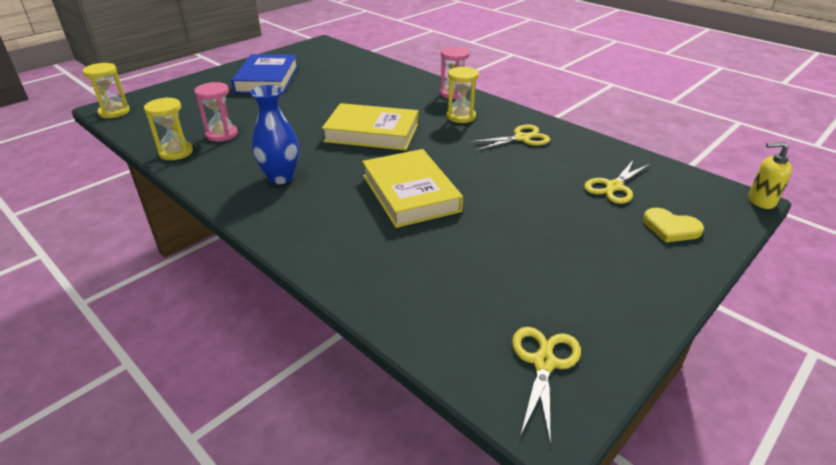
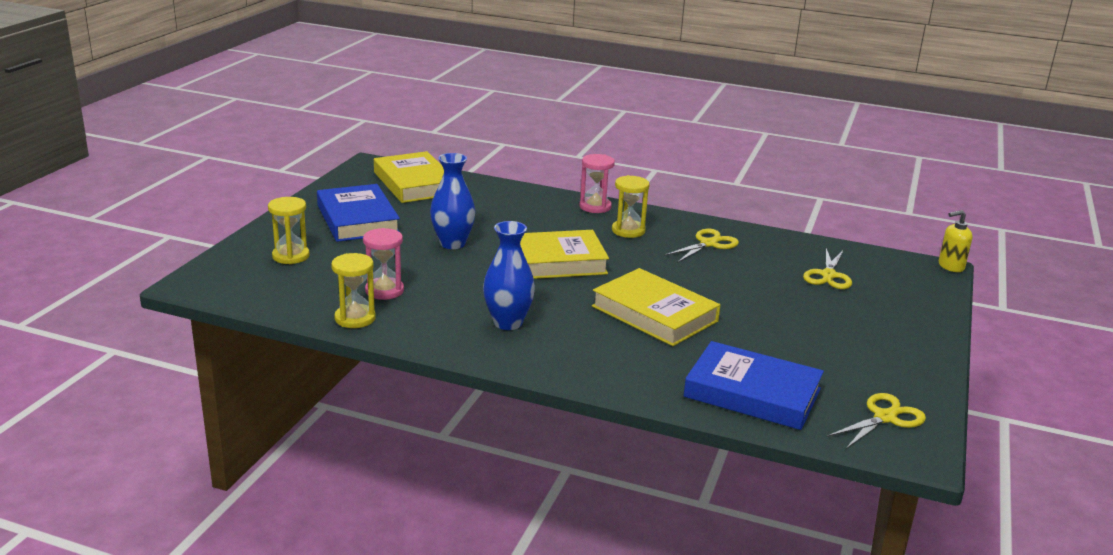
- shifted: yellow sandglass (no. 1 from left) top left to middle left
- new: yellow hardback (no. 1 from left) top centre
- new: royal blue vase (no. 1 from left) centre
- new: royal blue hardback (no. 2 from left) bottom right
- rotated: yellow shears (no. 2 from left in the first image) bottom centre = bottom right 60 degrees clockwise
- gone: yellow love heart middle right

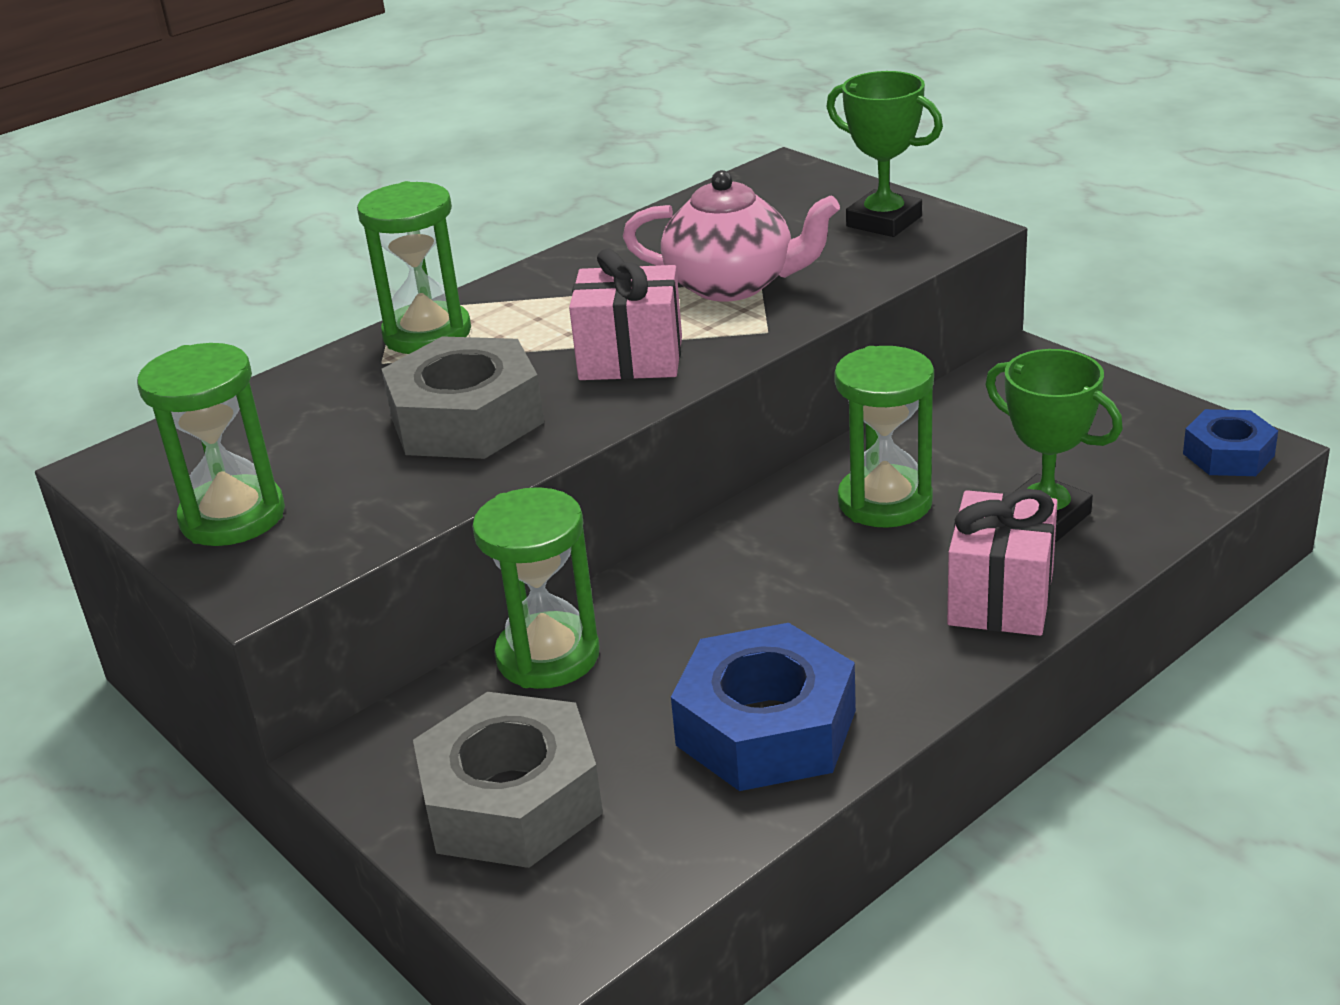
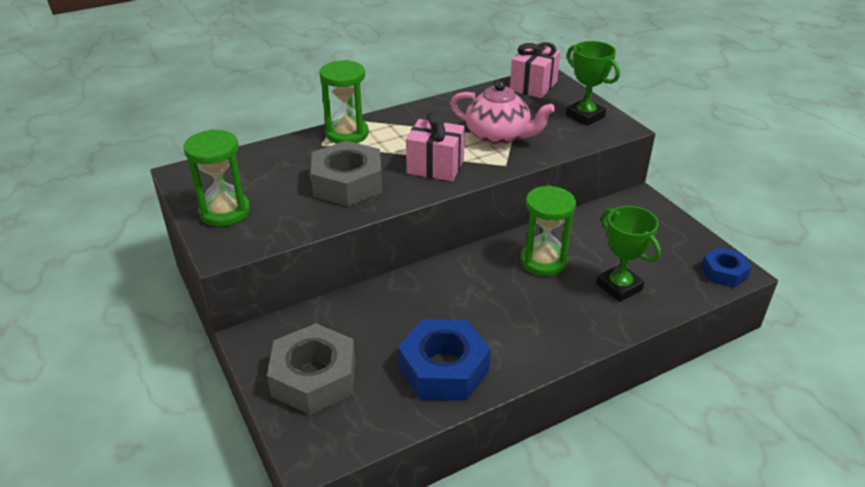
- shifted: rosy wrapped gift (no. 2 from left) middle right to top centre
- gone: emerald sandglass (no. 3 from left) centre

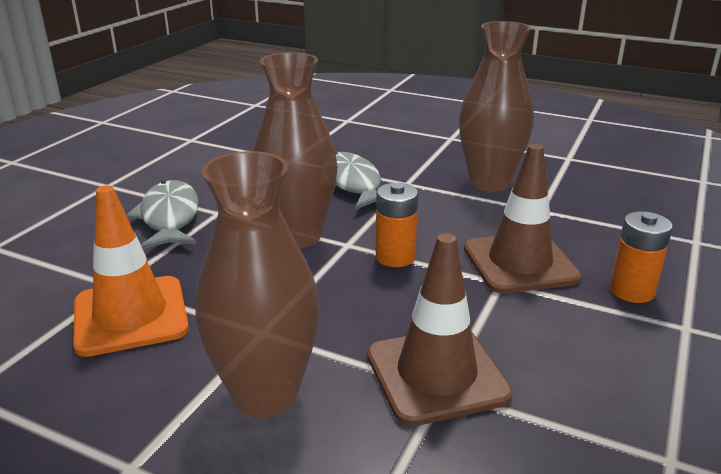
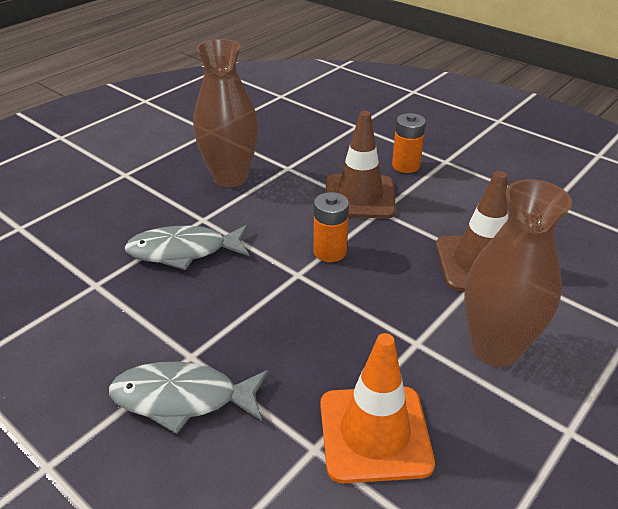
- gone: brown vase (no. 2 from left) top centre

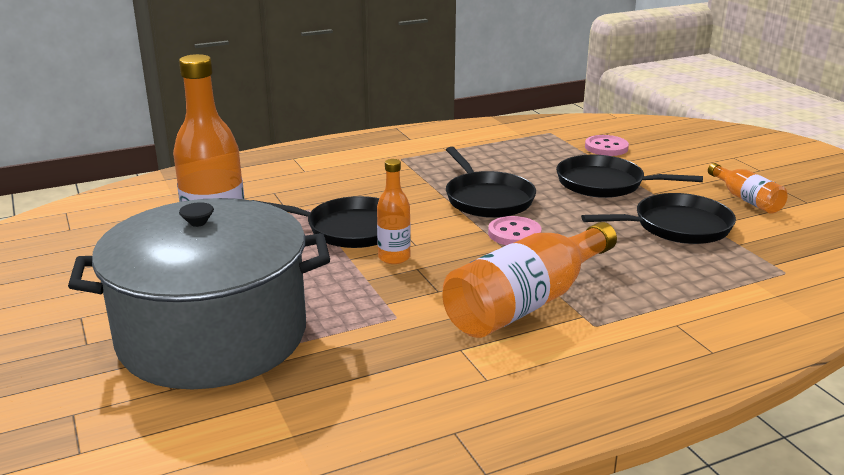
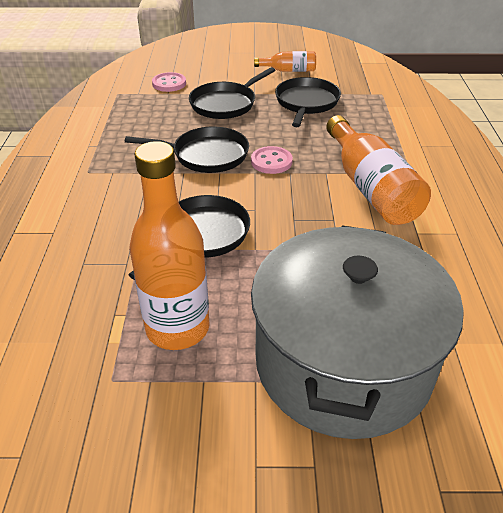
- gone: orange-coloured drink bottle (no. 2 from left) centre

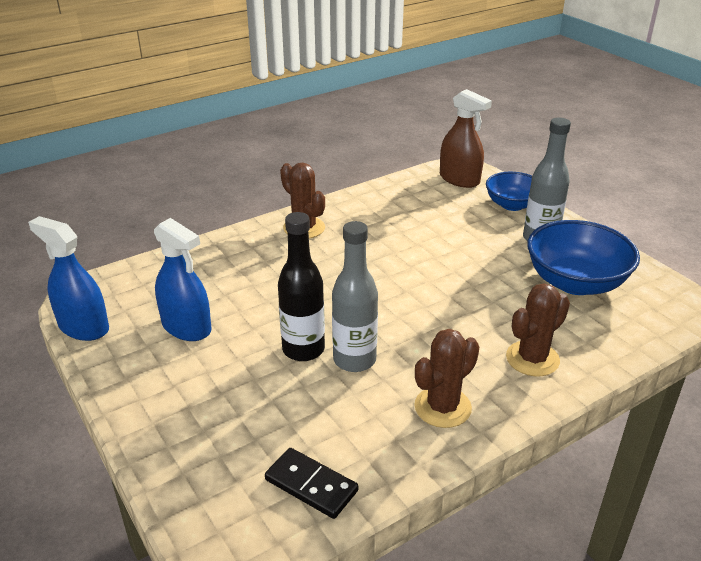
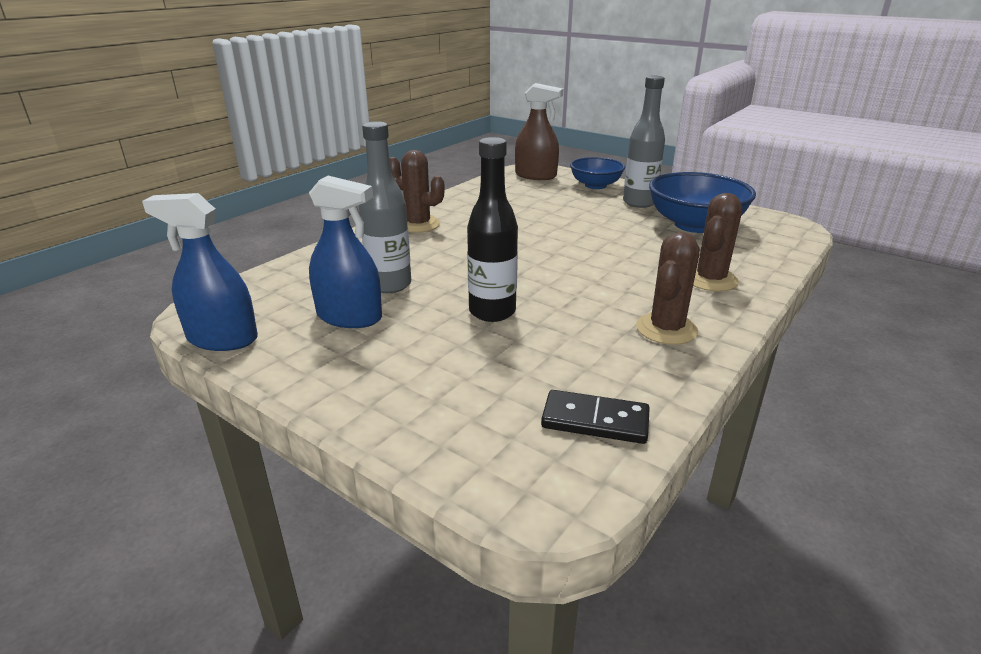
- shifted: grey drink bottle (no. 1 from left) centre to top centre

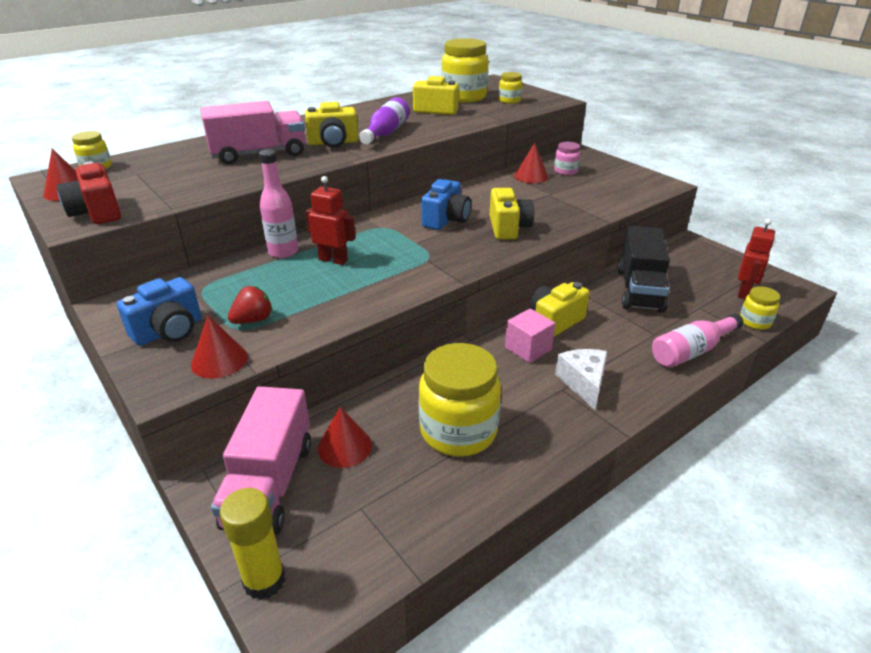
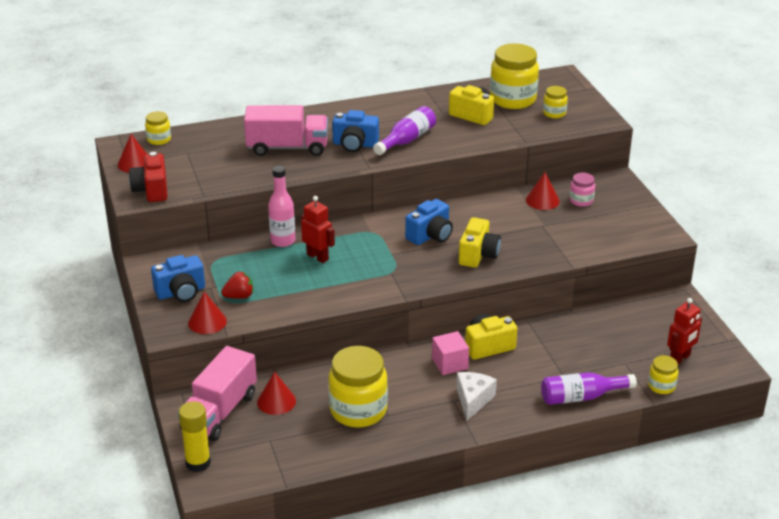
- repainted: yellow compact camera (no. 1 from left) top centre to royal blue compact camera (no. 2 from left) top centre
- repainted: rosy drink bottle (no. 2 from left) middle right to purple drink bottle (no. 2 from left) bottom right
- gone: ebony toy truck middle right

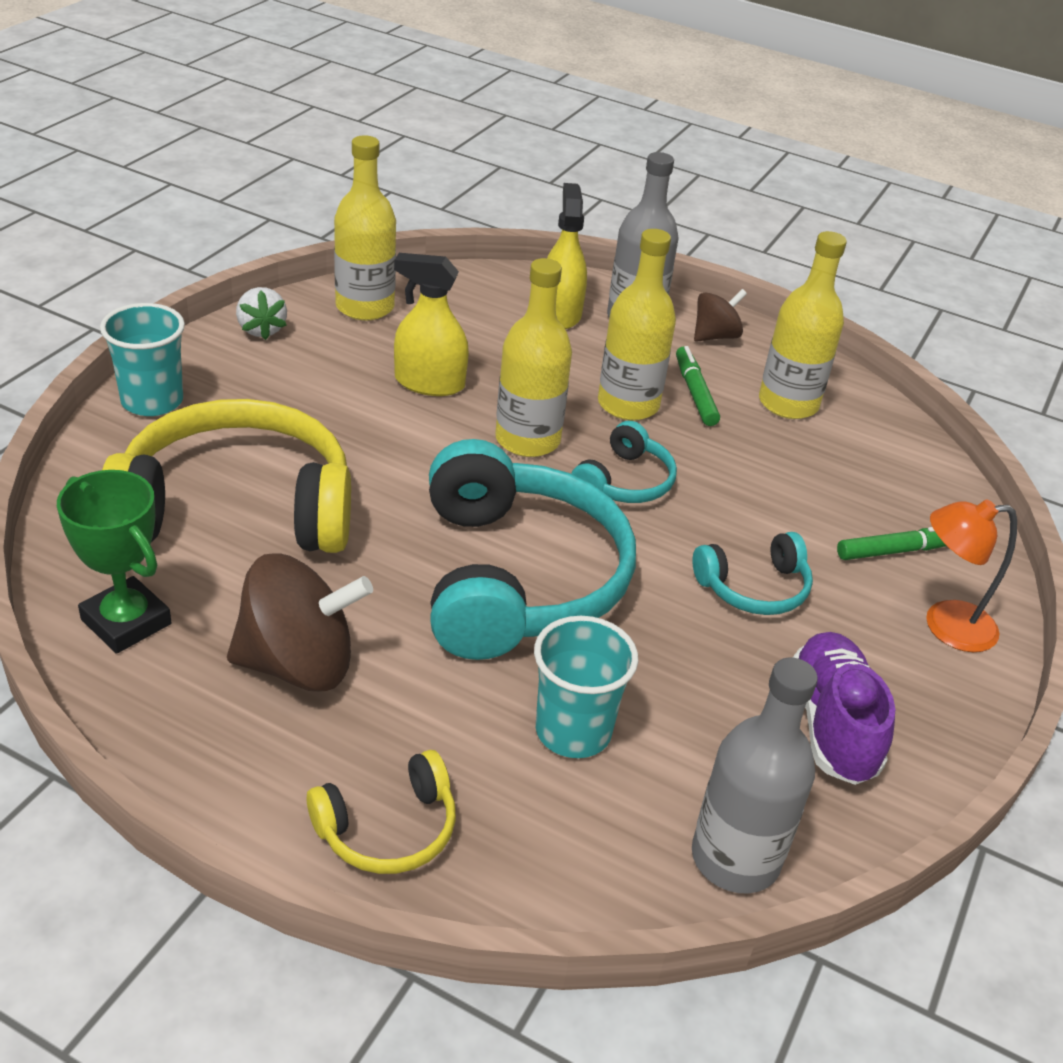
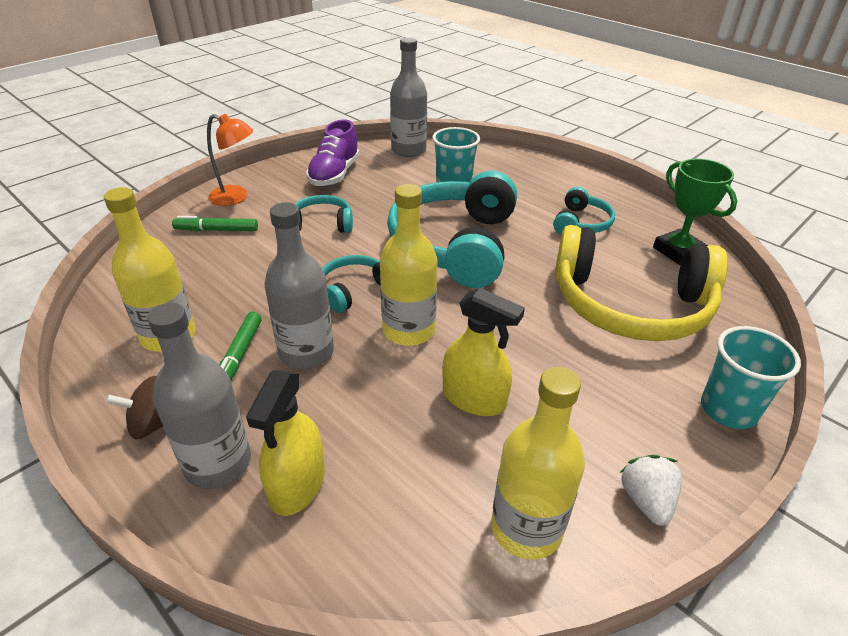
- repainted: yellow drink bottle (no. 3 from left) top centre to grey drink bottle (no. 2 from left) centre
- swapped: brown toy top (no. 1 from left) middle left to turquoise headphones (no. 4 from left) top right
- gone: yellow headphones (no. 2 from left) bottom centre

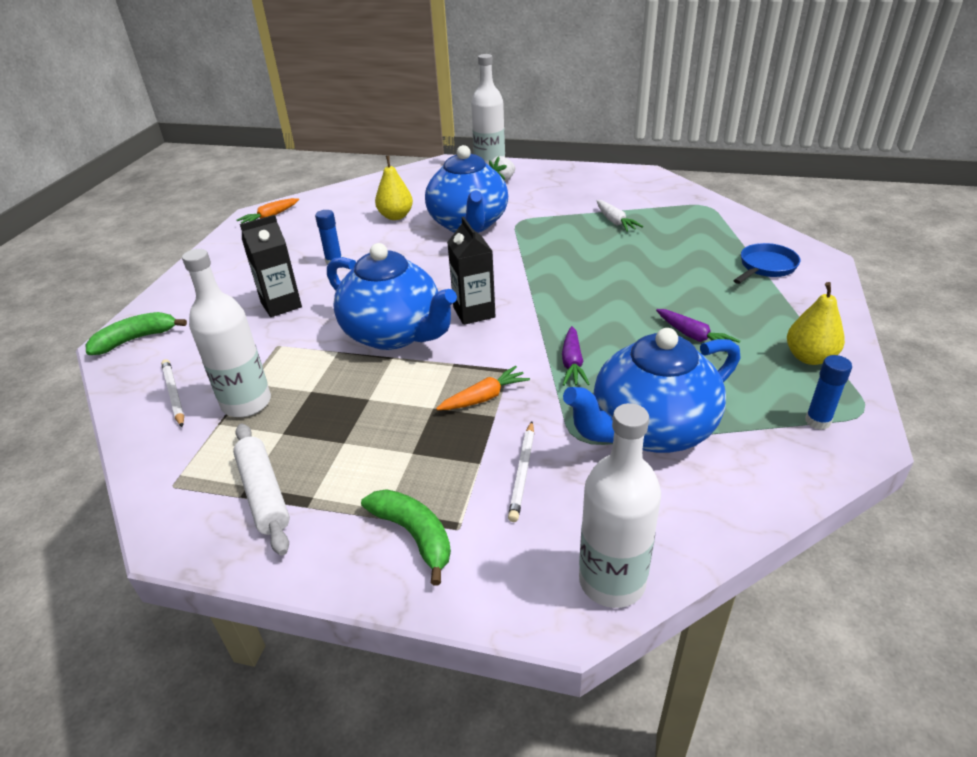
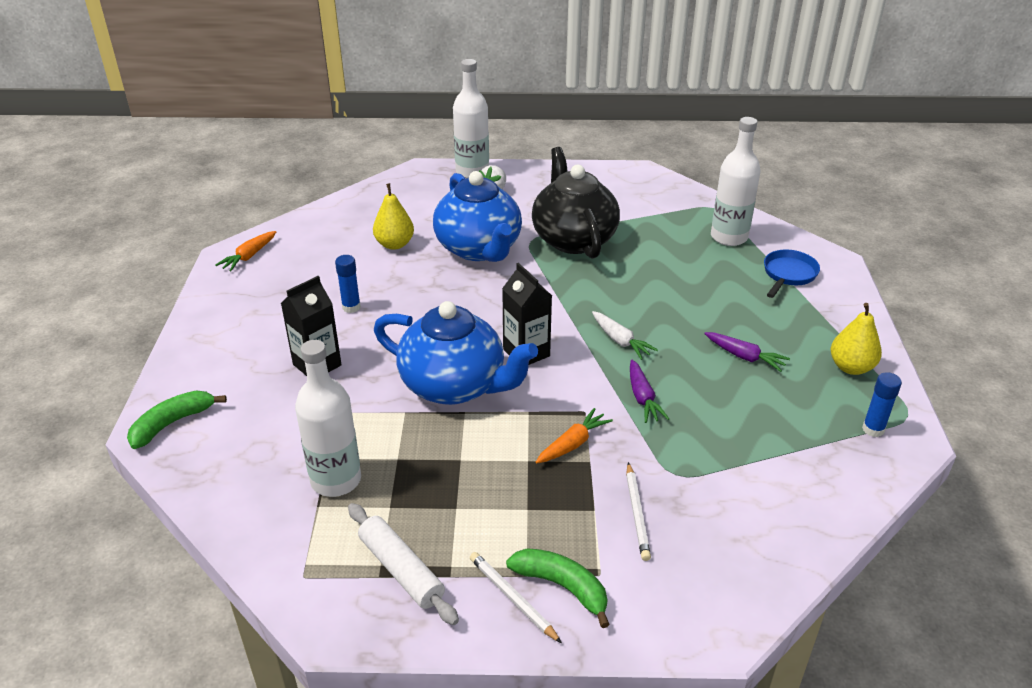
- shifted: pure white wooden pencil (no. 1 from left) middle left to bottom centre
- new: ebony tea pot top centre
- shifted: pure white toy carrot top centre to centre
- shifted: pure white drink bottle (no. 3 from left) bottom centre to top right
- gone: royal blue tea pot (no. 3 from left) centre

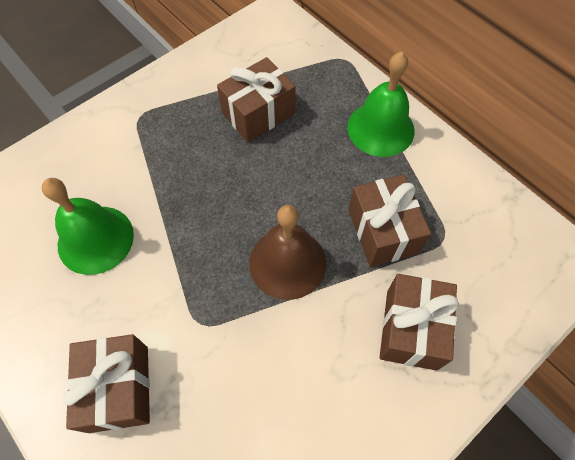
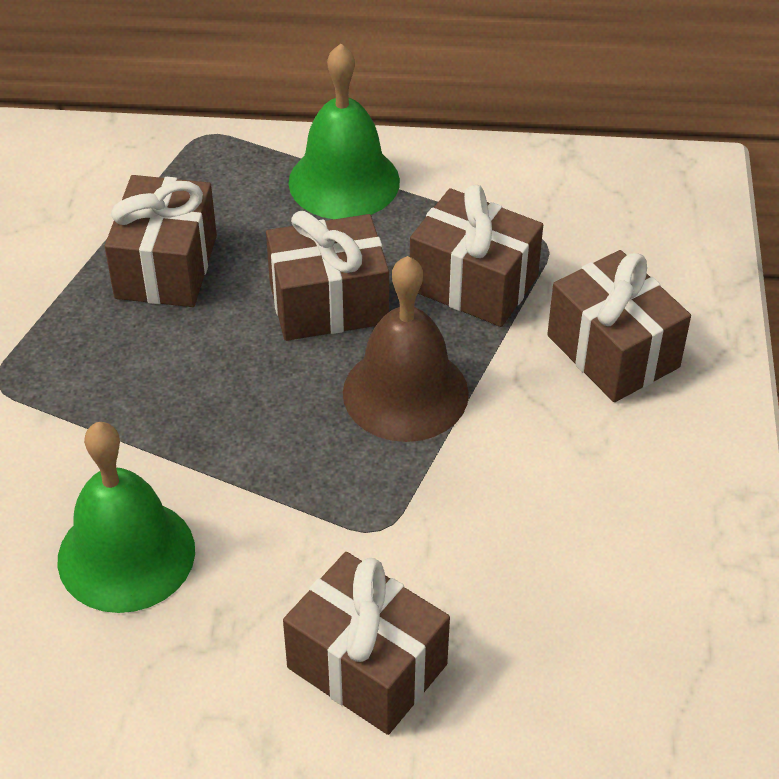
- new: brown wrapped gift (no. 2 from left) centre

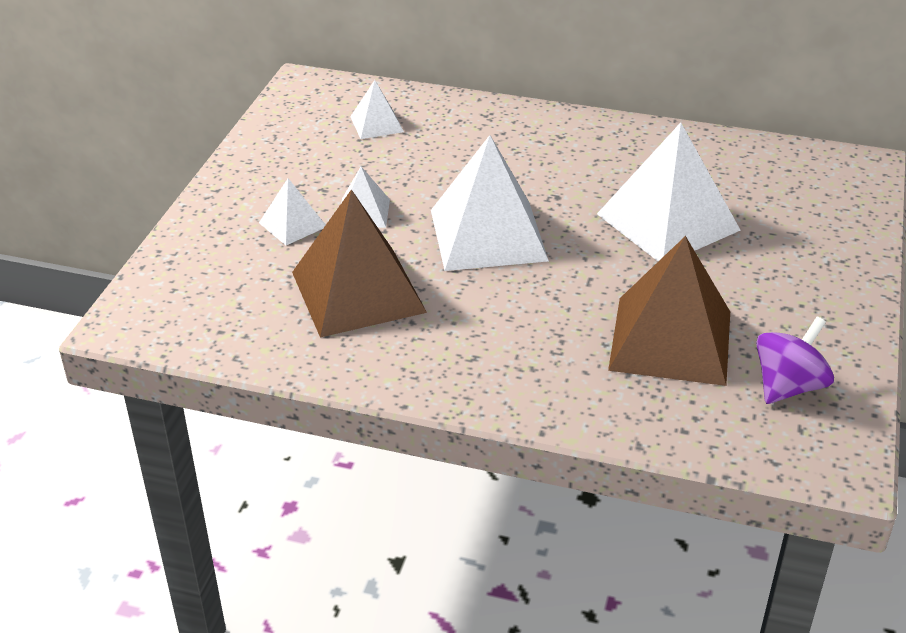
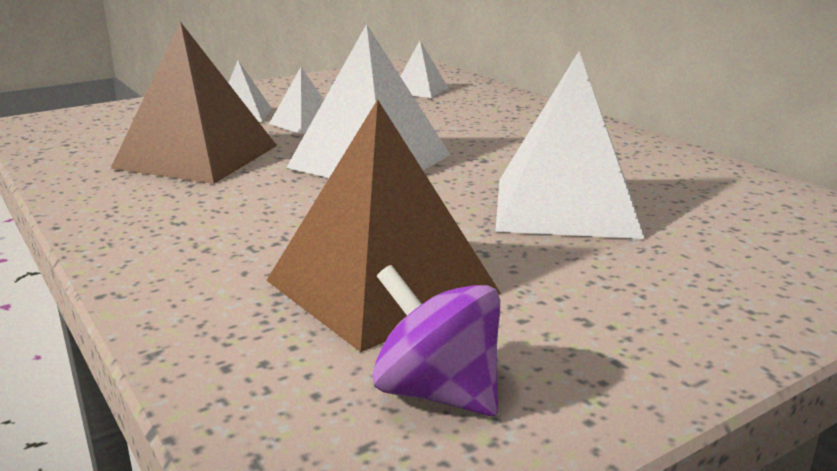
- rotated: purple toy top middle right = bottom centre 135 degrees counterclockwise

